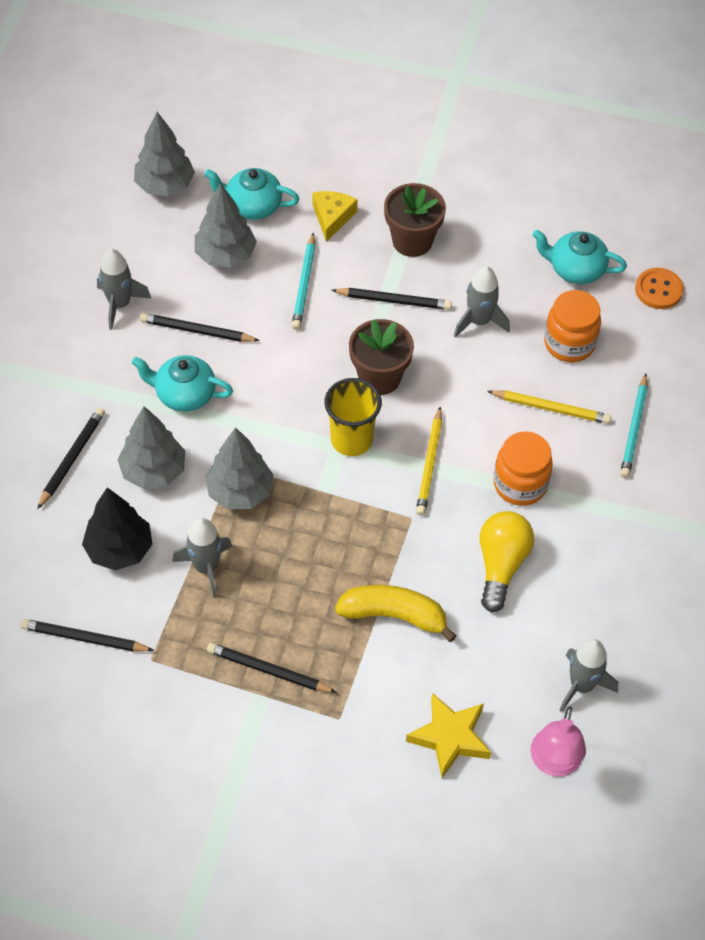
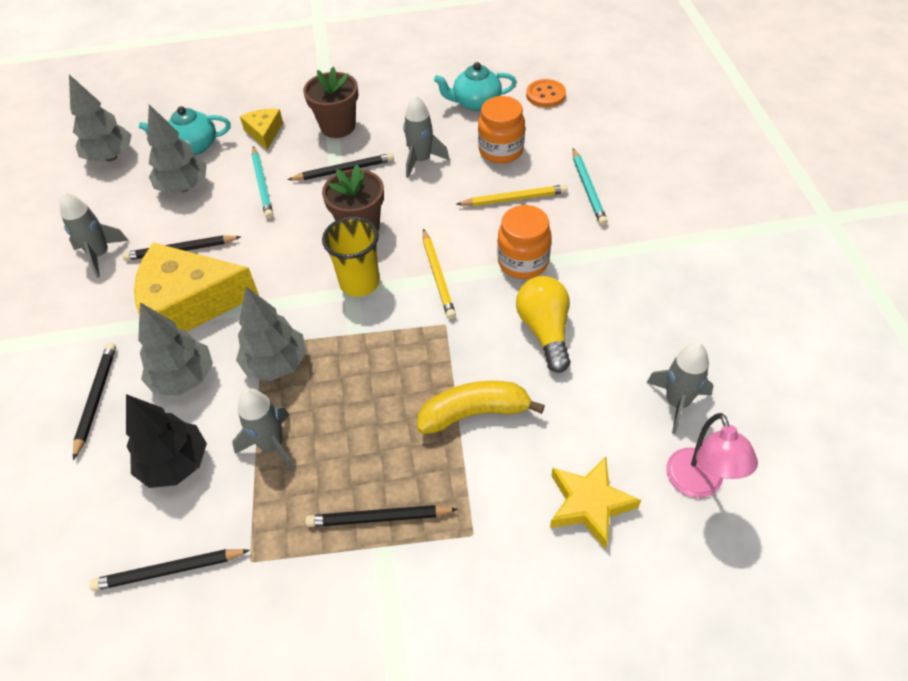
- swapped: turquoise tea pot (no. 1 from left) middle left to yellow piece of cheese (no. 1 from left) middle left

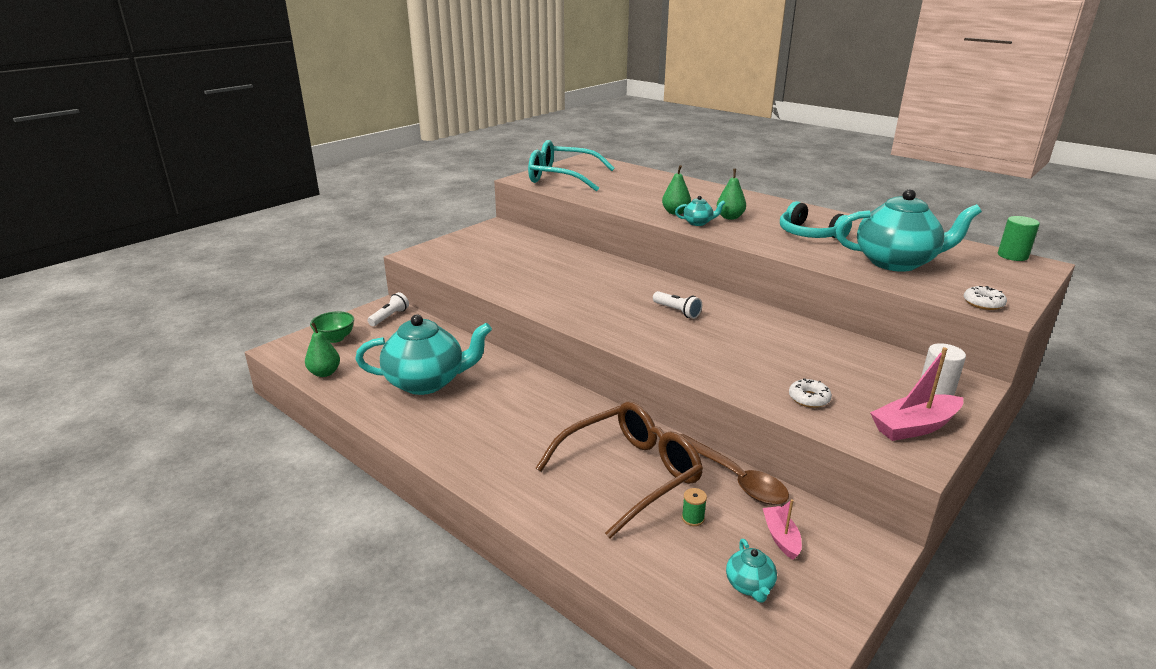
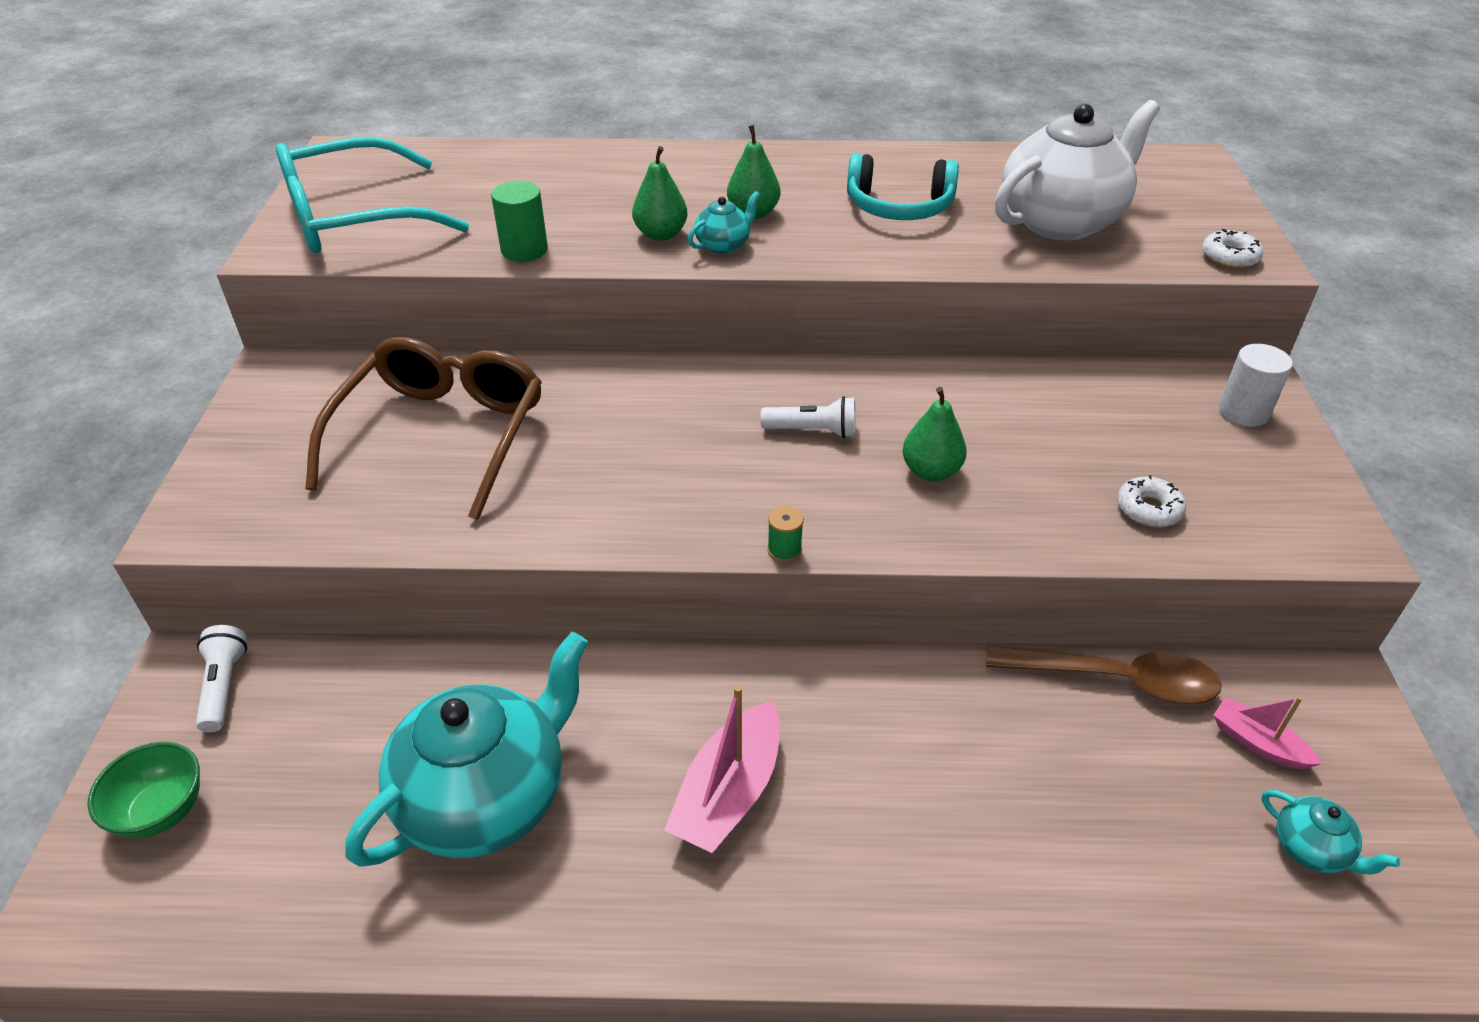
- shifted: brown glasses bottom centre to middle left
- shifted: emerald cylinder middle right to top centre
- shifted: rosy boat (no. 2 from left in the first image) middle right to rosy boat (no. 1 from left) bottom centre
- shifted: emerald spool bottom centre to centre
- shifted: emerald pear (no. 1 from left in the first image) middle left to emerald pear (no. 3 from left) centre
- repainted: turquoise tea pot (no. 4 from left) middle right to pure white tea pot top right

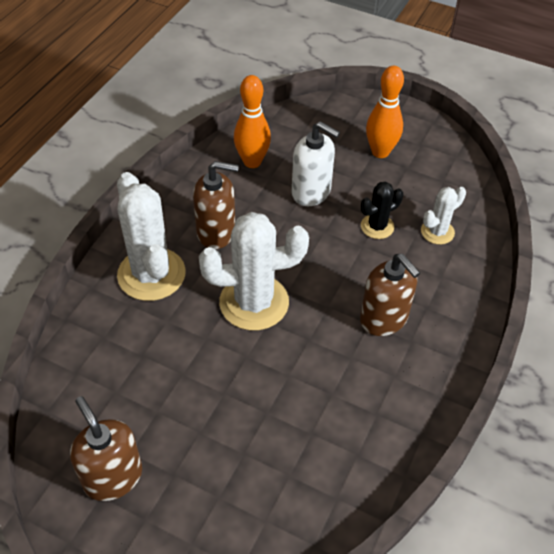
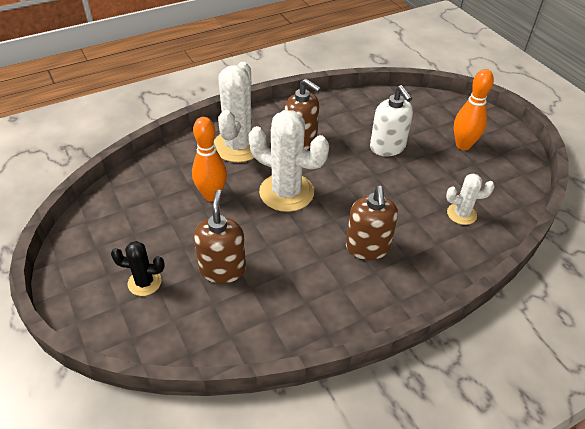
- shifted: ebony prickly plant middle right to middle left
- shifted: orange-coloured skittle (no. 1 from left) top centre to centre
- shifted: brown soap pump (no. 1 from left) bottom left to centre

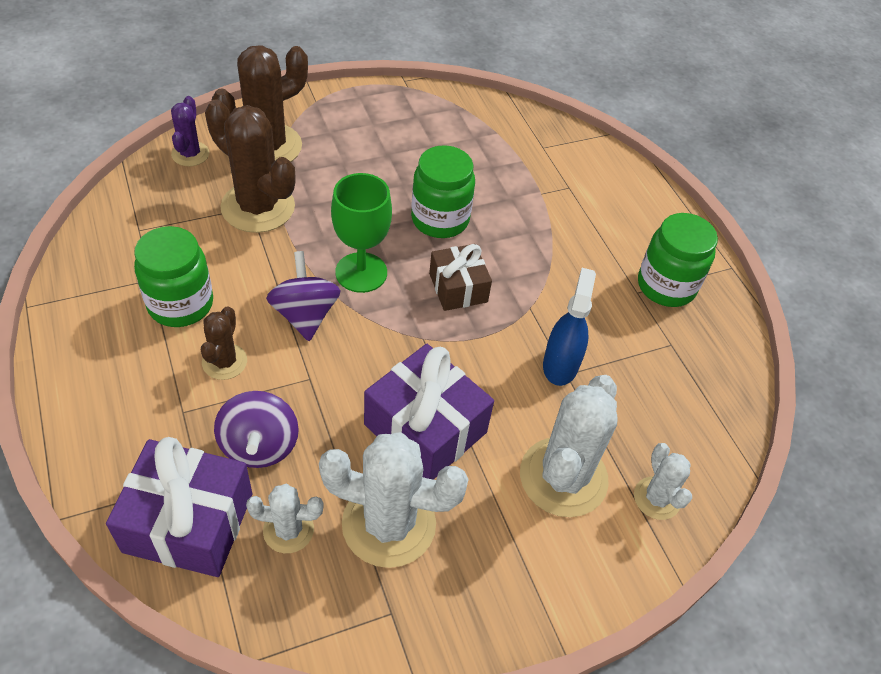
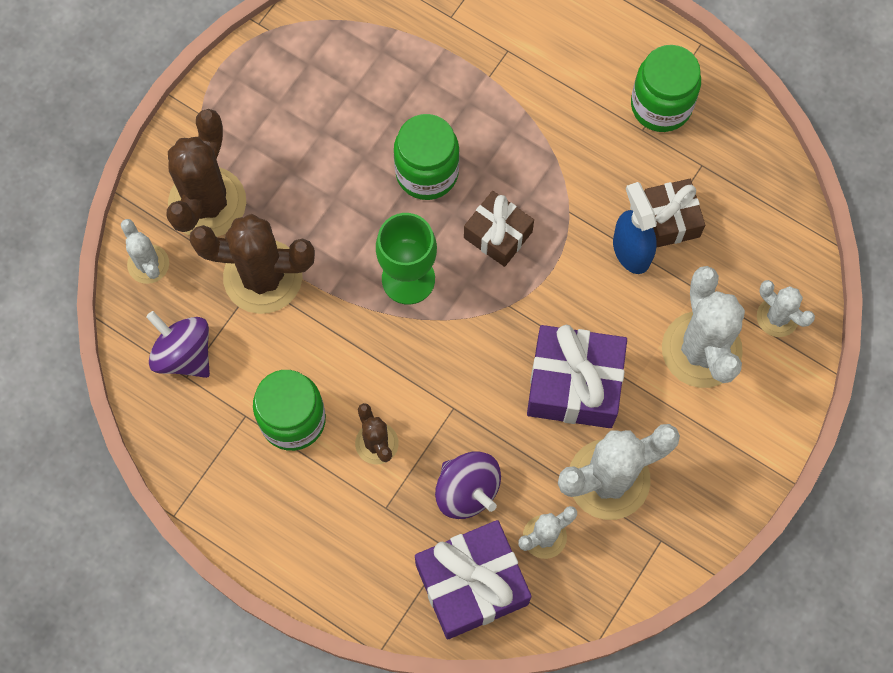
- repainted: purple prickly plant top left to pure white prickly plant (no. 1 from left) middle left
- shifted: purple toy top (no. 2 from left in the first image) centre to purple toy top (no. 1 from left) middle left
- new: brown wrapped gift (no. 2 from left) top right

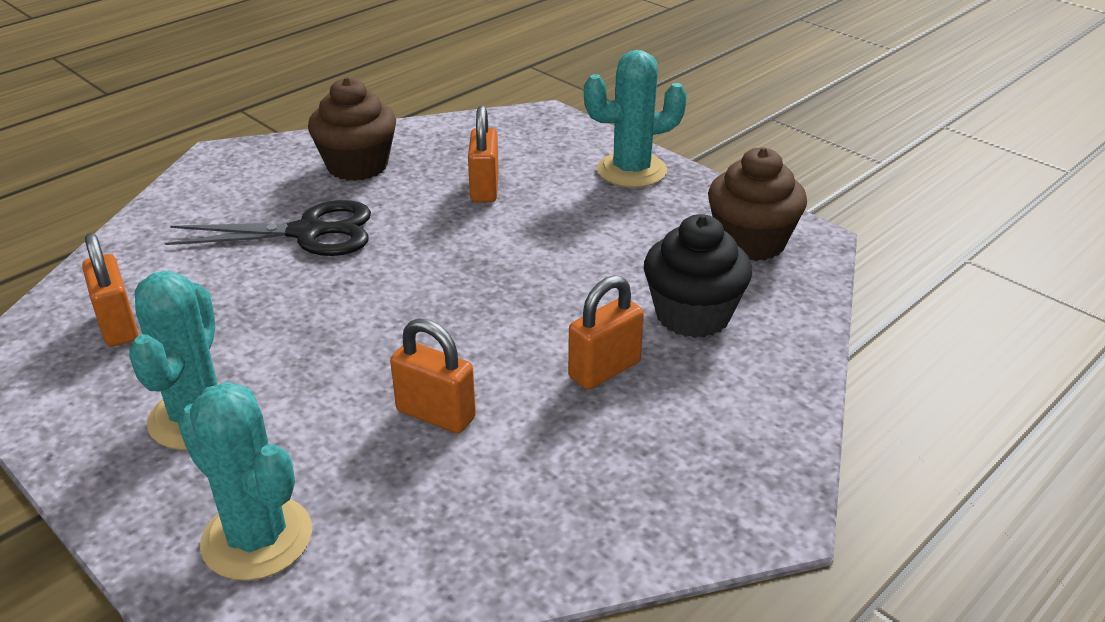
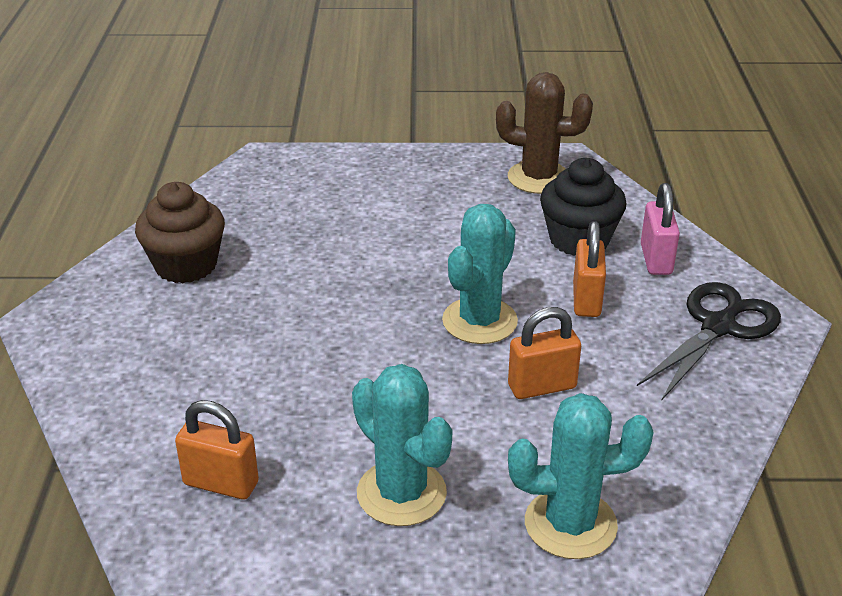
- shifted: turquoise prickly plant (no. 3 from left in the first image) top centre to turquoise prickly plant (no. 2 from left) centre
- swapped: brown muffin (no. 2 from left) top right to brown prickly plant top centre
- shifted: ebony shears middle left to middle right
- new: rosy lock middle right
- gone: orange-coloured lock (no. 3 from left) top centre

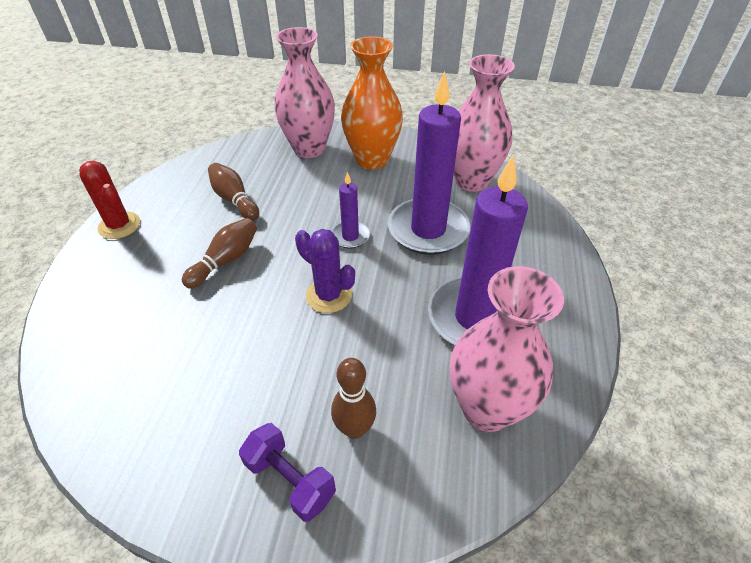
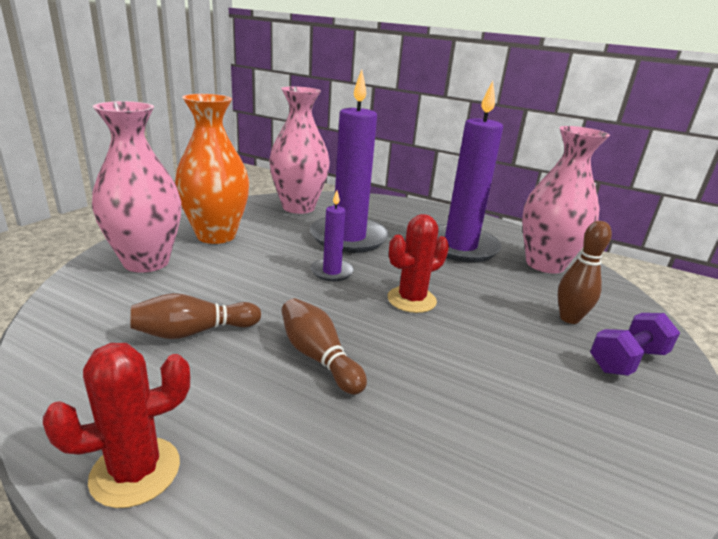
- repainted: purple prickly plant centre to scarlet prickly plant (no. 2 from left) centre

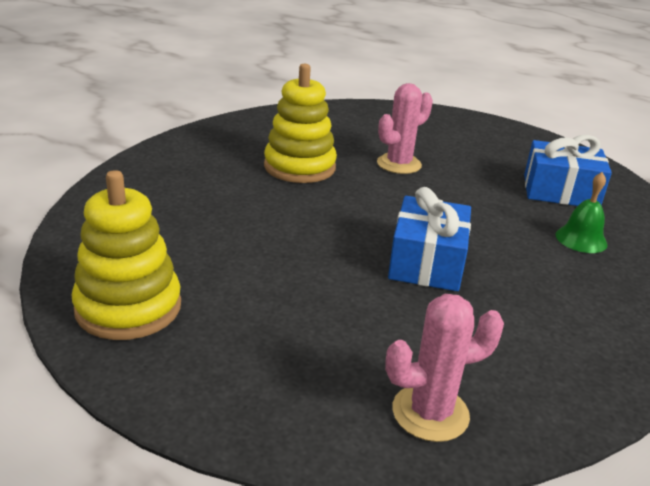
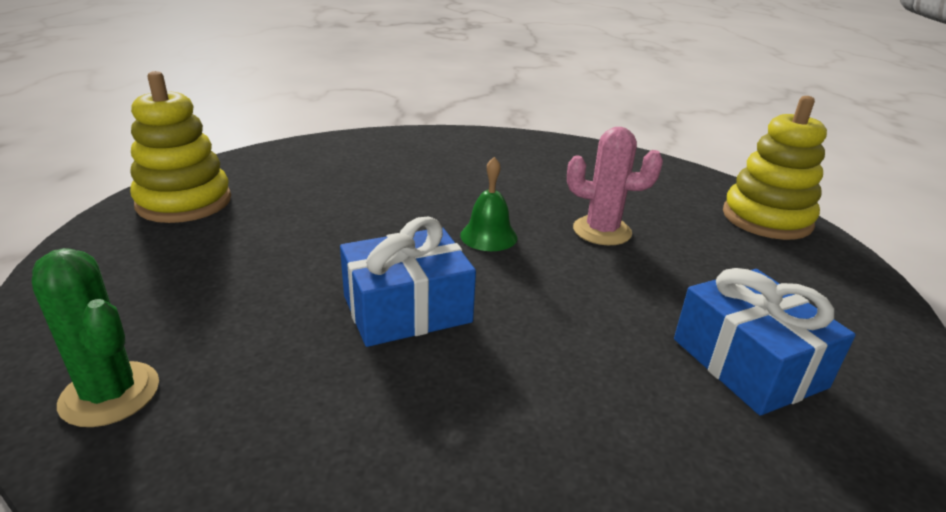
- repainted: rosy prickly plant (no. 2 from left) bottom right to emerald prickly plant middle left
- shifted: emerald bell middle right to centre
- shifted: yellow stacking toy (no. 2 from left) top centre to top right

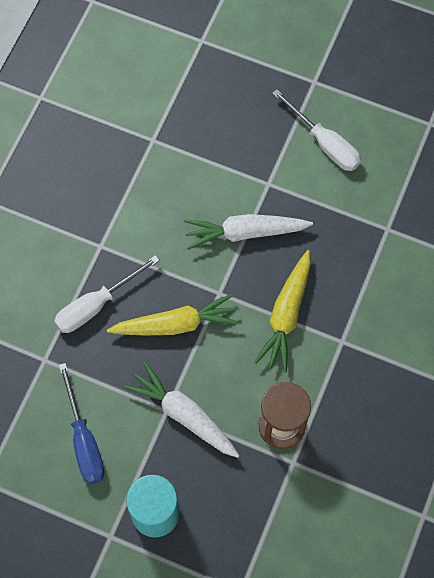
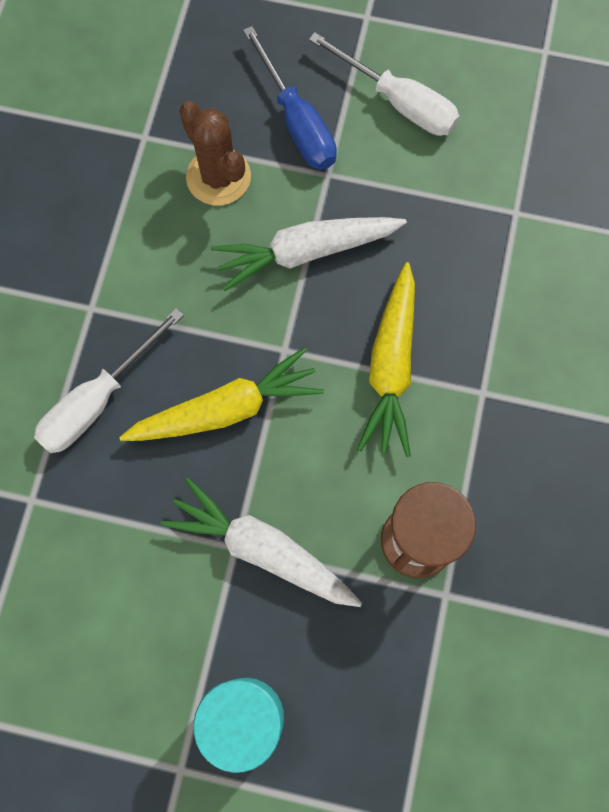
- new: brown prickly plant top centre
- shifted: royal blue hand screwdriver bottom left to top centre

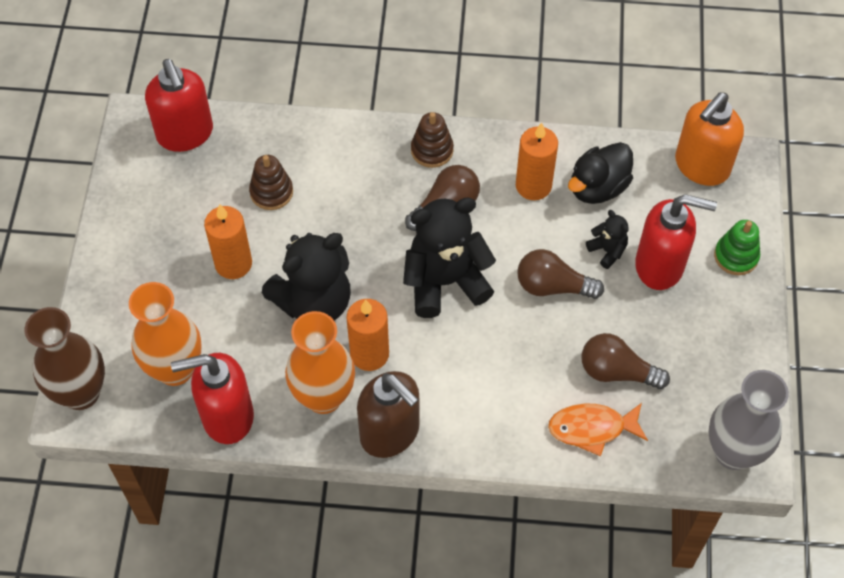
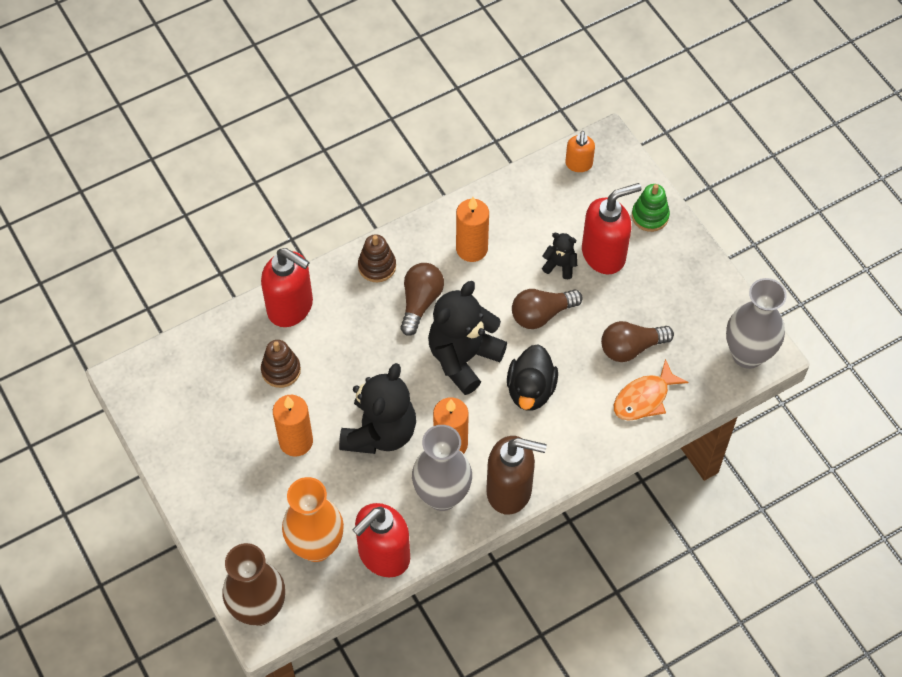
- shifted: scarlet soap pump (no. 1 from left) top left to middle left
- repainted: orange-coloured vase (no. 2 from left) centre to grey vase (no. 1 from left) bottom centre
- shifted: ebony duck top right to centre
- scaled: orange-coloured soap pump top right = top centre x0.54

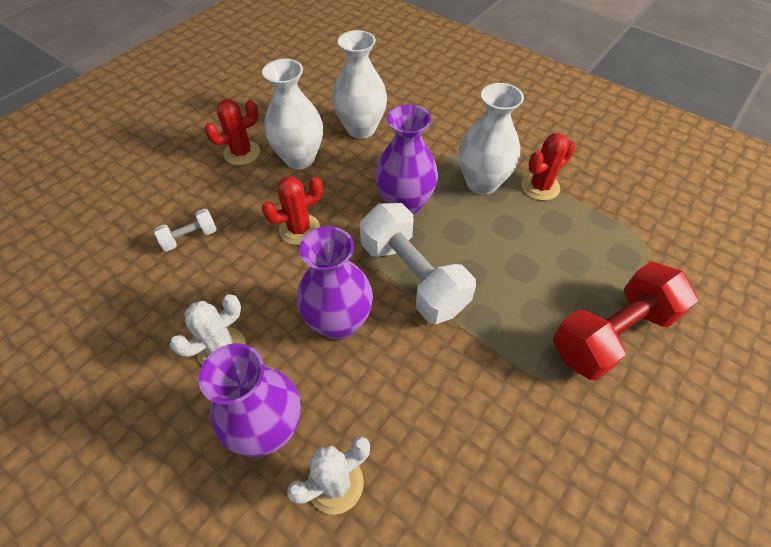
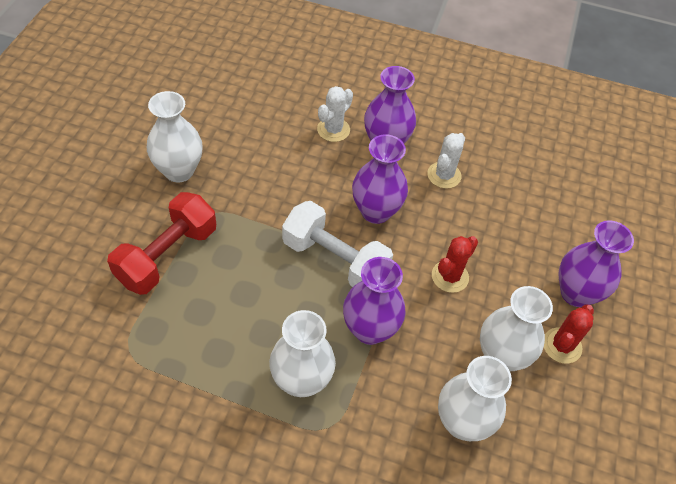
- new: pure white vase (no. 1 from left) top left
- new: purple vase (no. 4 from left) middle right
- gone: pure white free weight (no. 1 from left) middle left
- gone: scarlet prickly plant (no. 3 from left) top right

